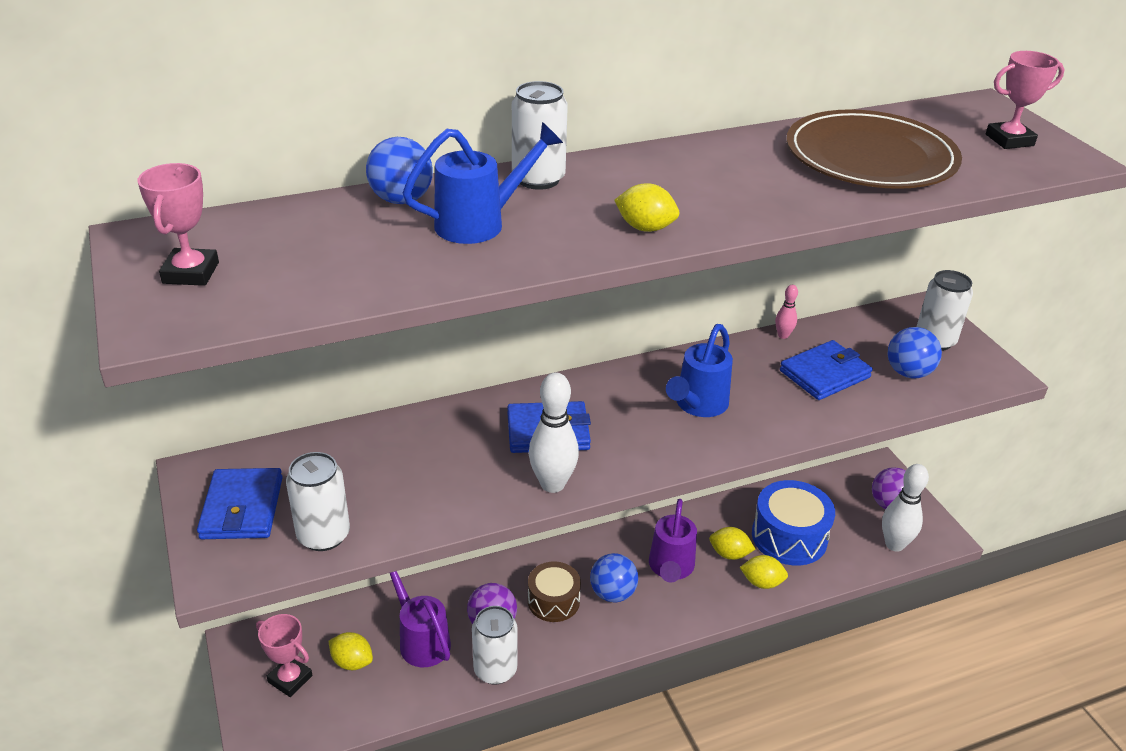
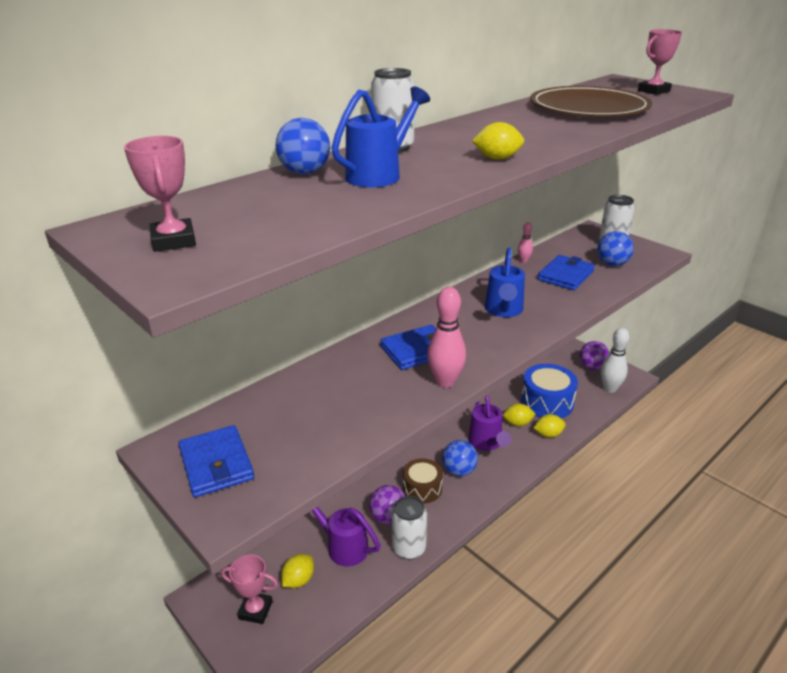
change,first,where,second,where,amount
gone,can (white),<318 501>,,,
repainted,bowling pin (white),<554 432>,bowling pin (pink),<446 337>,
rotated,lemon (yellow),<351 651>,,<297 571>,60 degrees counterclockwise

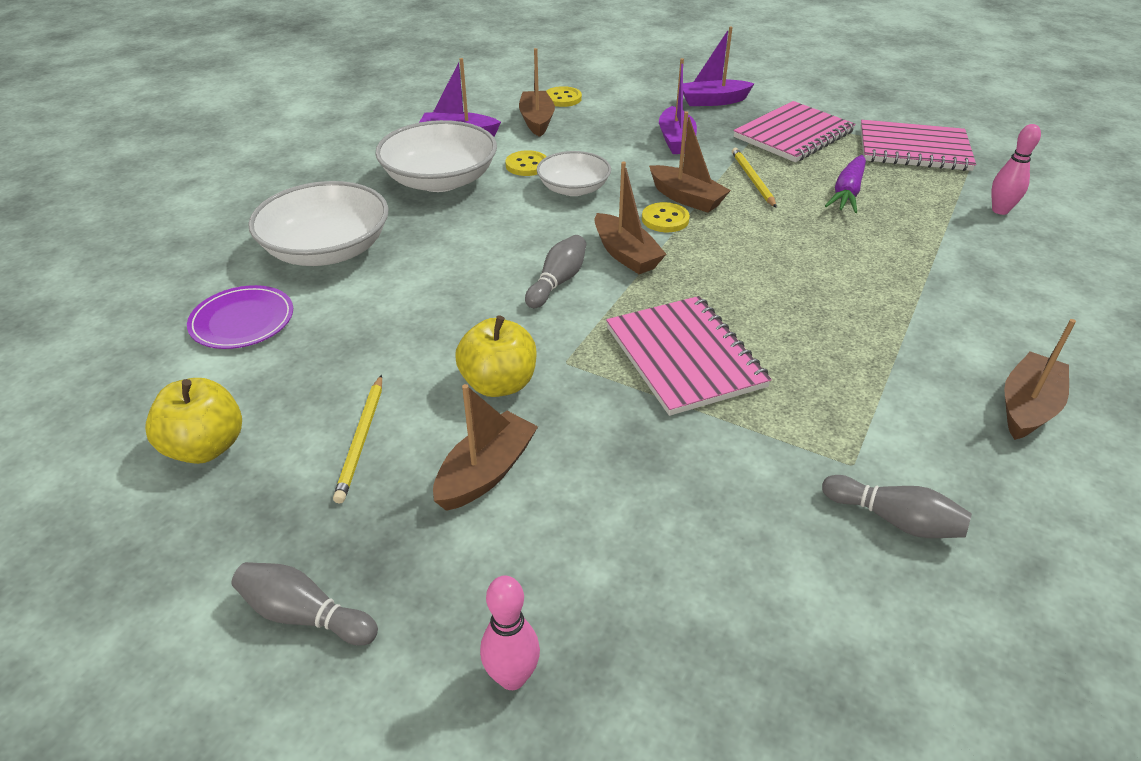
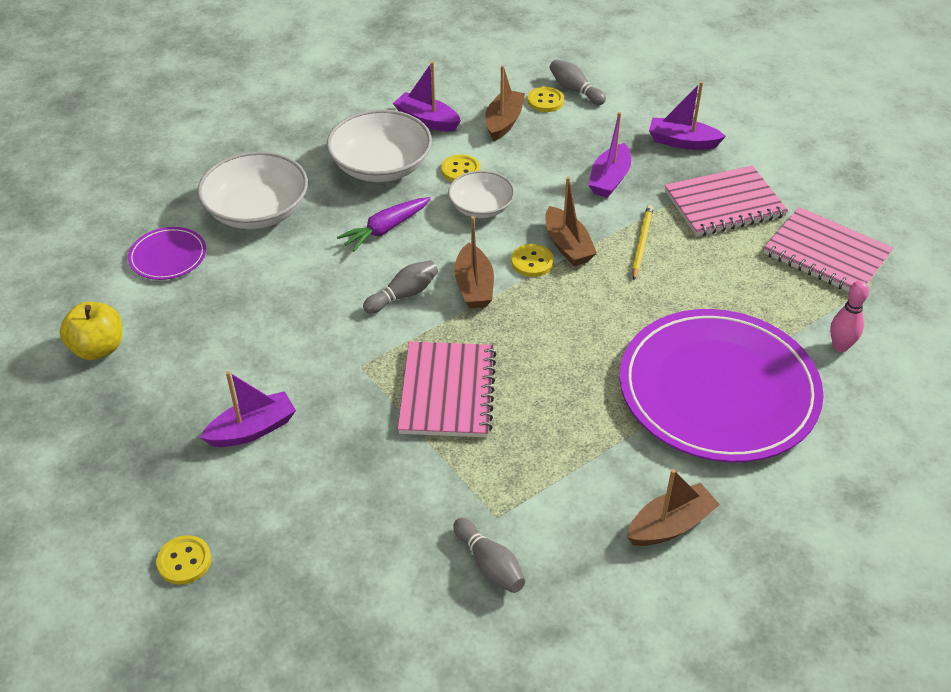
change,first,where,second,where,amount
gone,pencil (yellow),<357 439>,,,
gone,apple (yellow),<496 356>,,,
new,,,plate (purple),<721 386>,
shifted,bowling pin (grey),<305 604>,,<577 82>,
shifted,carrot (purple),<845 184>,,<384 224>,
swapped,bowling pin (pink),<510 633>,button (yellow),<183 560>,
repainted,boat (brown),<485 447>,boat (purple),<248 409>,

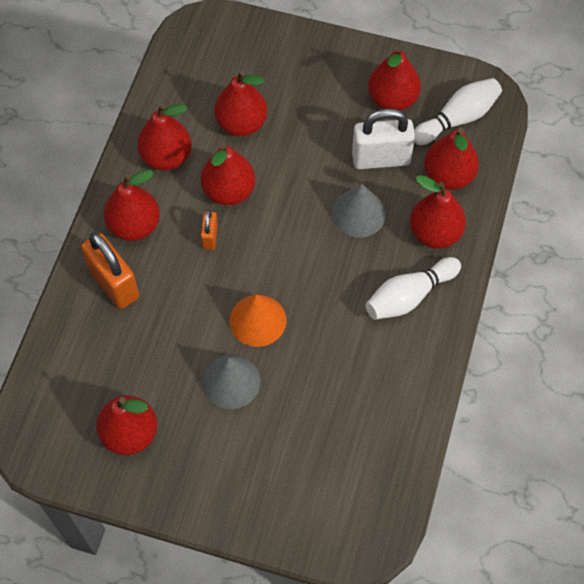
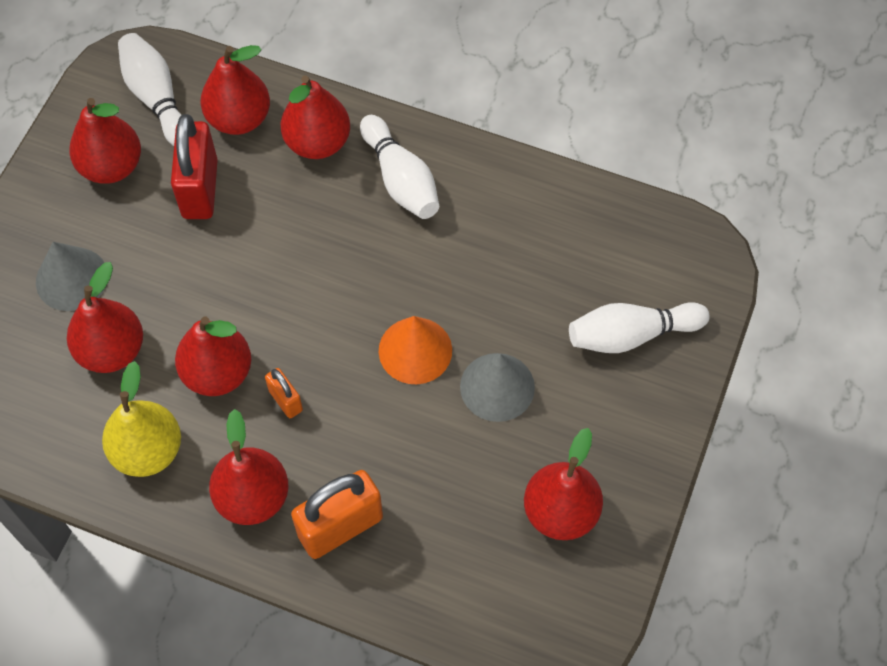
change,first,where,second,where,amount
new,,,bowling pin (white),<639 327>,
shifted,cone (grey),<359 211>,,<71 276>,
repainted,pear (red),<164 137>,pear (yellow),<141 419>,
repainted,padlock (white),<383 138>,padlock (red),<194 166>,
rotated,padlock (orange),<209 230>,,<284 393>,45 degrees clockwise

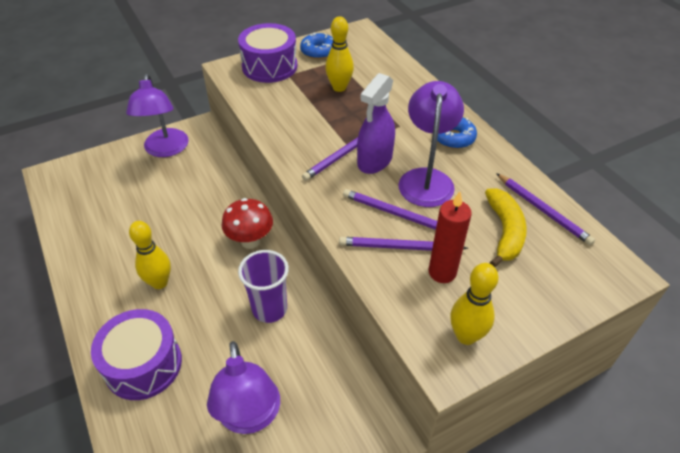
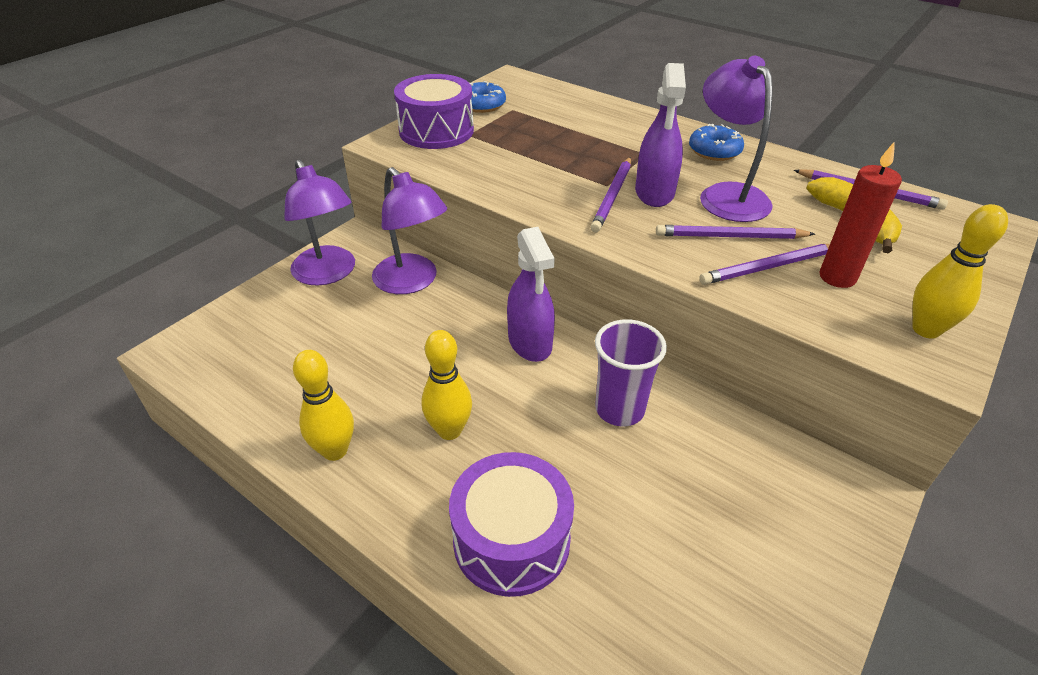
change,first,where,second,where,amount
shifted,lamp (purple),<243 387>,,<409 230>,
shifted,bowling pin (yellow),<339 54>,,<323 405>,
swapped,mushroom (red),<247 223>,spray bottle (purple),<531 294>,

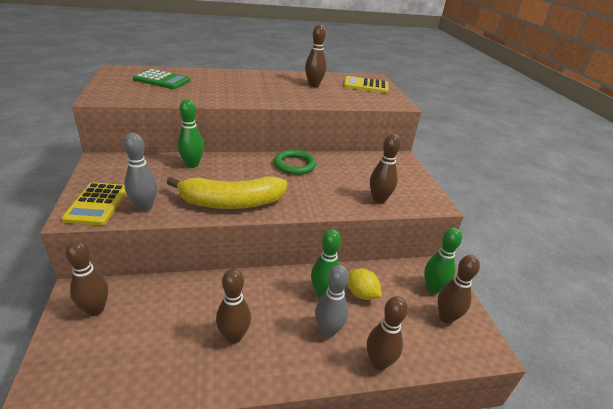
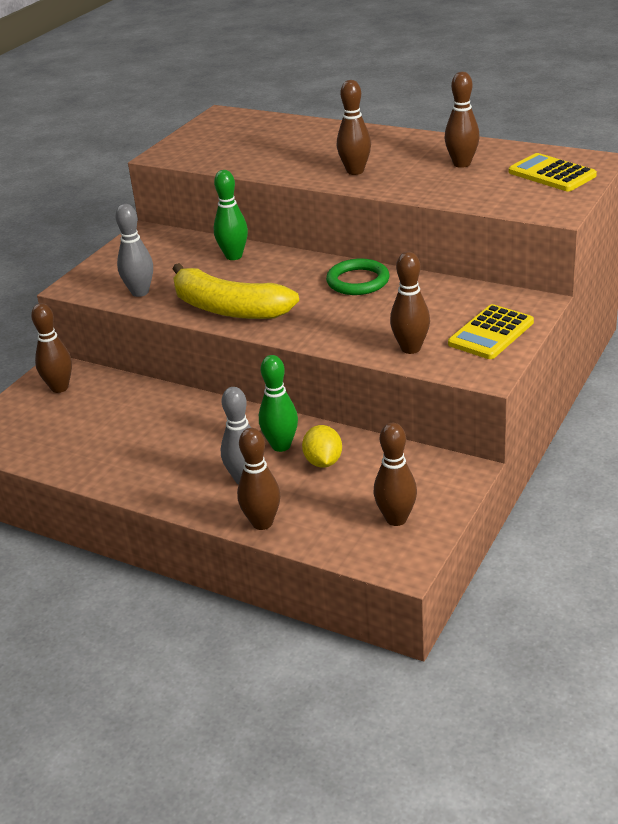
change,first,where,second,where,amount
gone,calculator (green),<162 79>,,,
gone,bowling pin (green),<443 261>,,,
shifted,calculator (yellow),<94 203>,,<491 331>,
shifted,bowling pin (brown),<233 306>,,<354 127>,

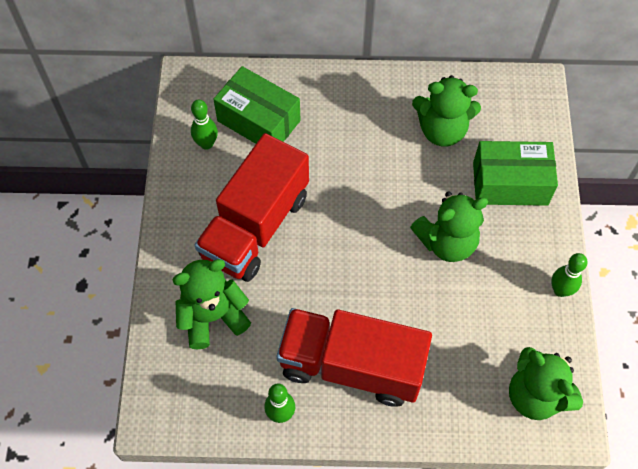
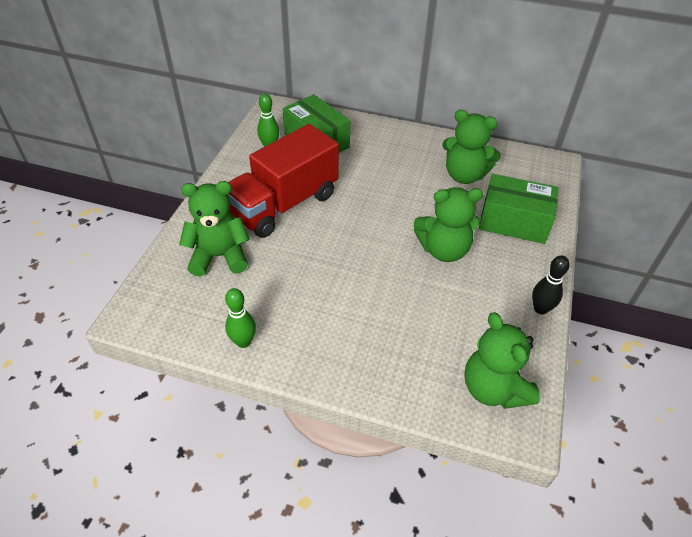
change,first,where,second,where,amount
gone,truck (red),<354 357>,,,
repainted,bowling pin (green),<569 275>,bowling pin (black),<551 285>,

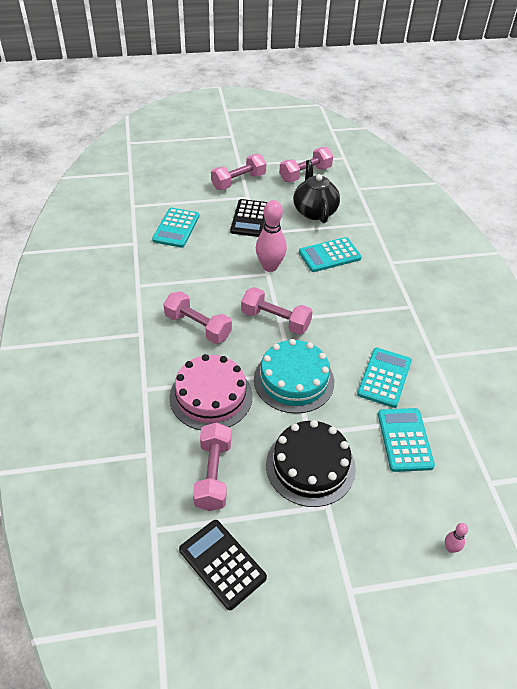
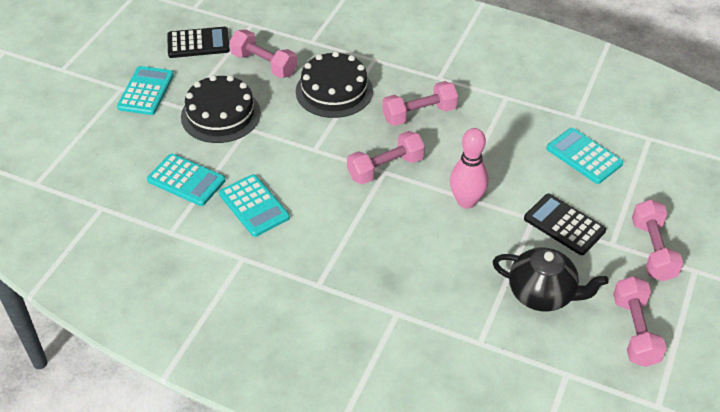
change,first,where,second,where,amount
gone,cake (turquoise),<294 376>,,,
gone,bowling pin (pink),<456 538>,,,
shifted,calculator (turquoise),<330 254>,,<145 90>,
repainted,cake (pink),<210 392>,cake (black),<334 84>,

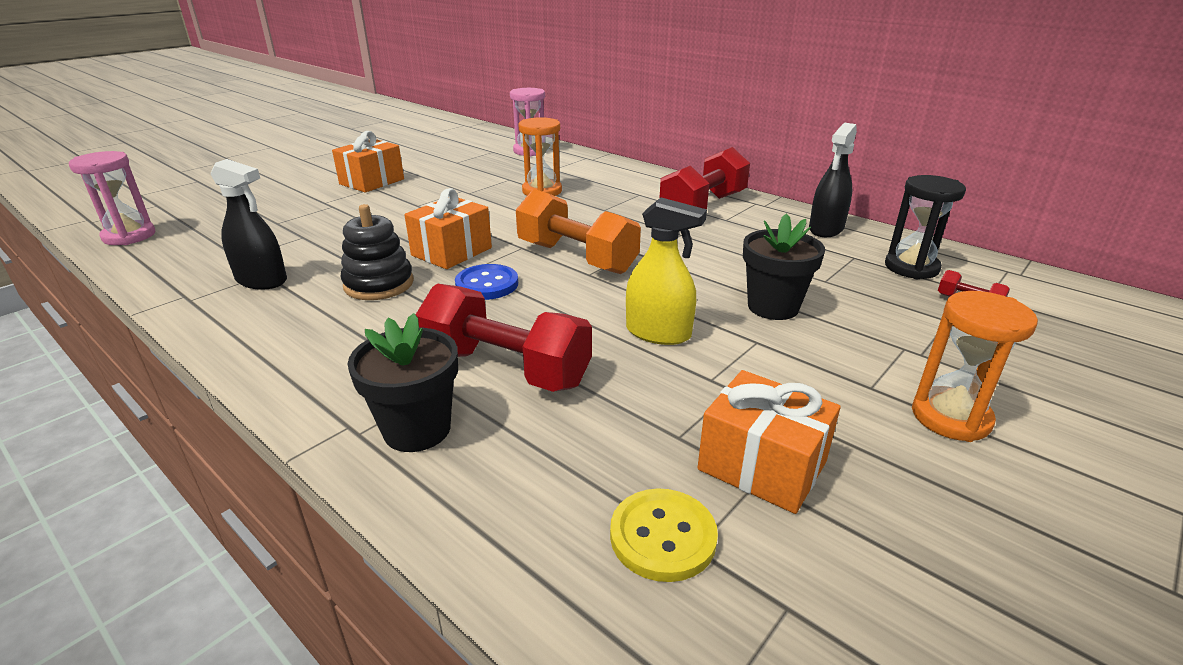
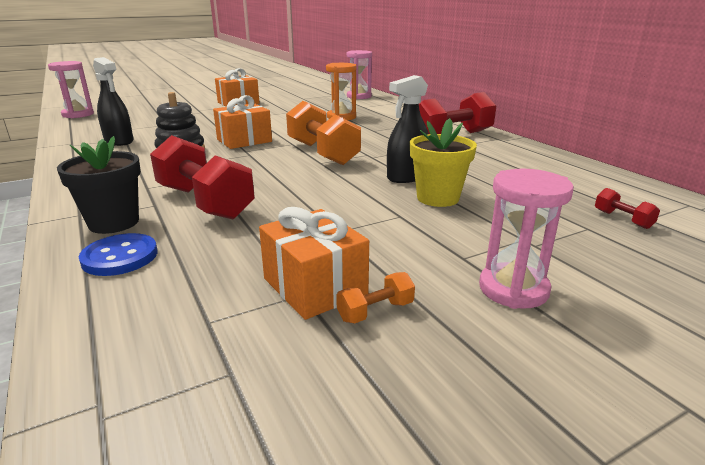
change,first,where,second,where,amount
gone,button (yellow),<664 535>,,,
gone,spray bottle (yellow),<666 271>,,,
gone,hourglass (black),<925 227>,,,
new,,,dumbbell (orange),<375 297>,
shifted,button (blue),<486 282>,,<118 254>,
shifted,spray bottle (black),<833 180>,,<408 129>,
repainted,flower pot (black),<784 266>,flower pot (yellow),<443 162>,
repainted,hourglass (orange),<975 366>,hourglass (pink),<526 239>,

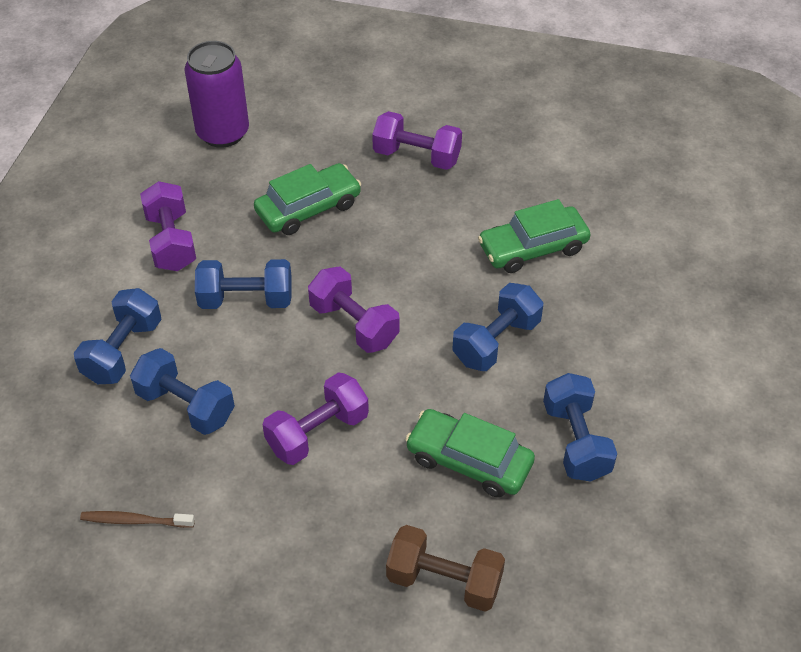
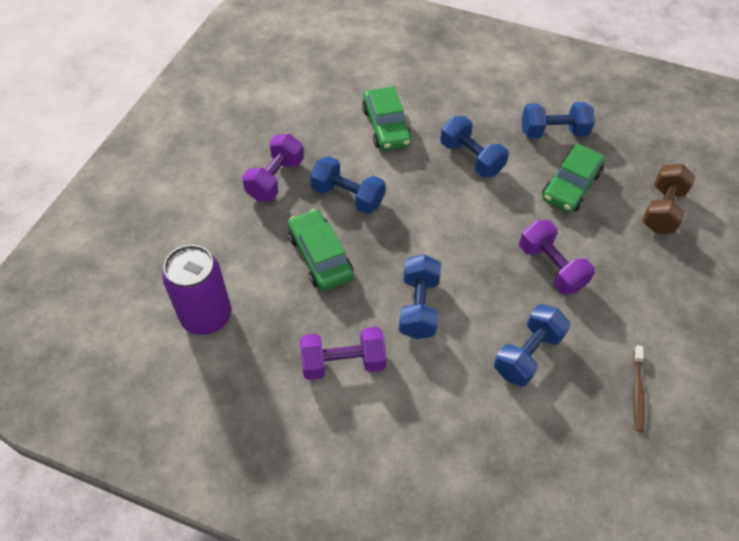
change,first,where,second,where,amount
gone,dumbbell (purple),<354 309>,,,
shifted,dumbbell (blue),<118 336>,,<347 185>,

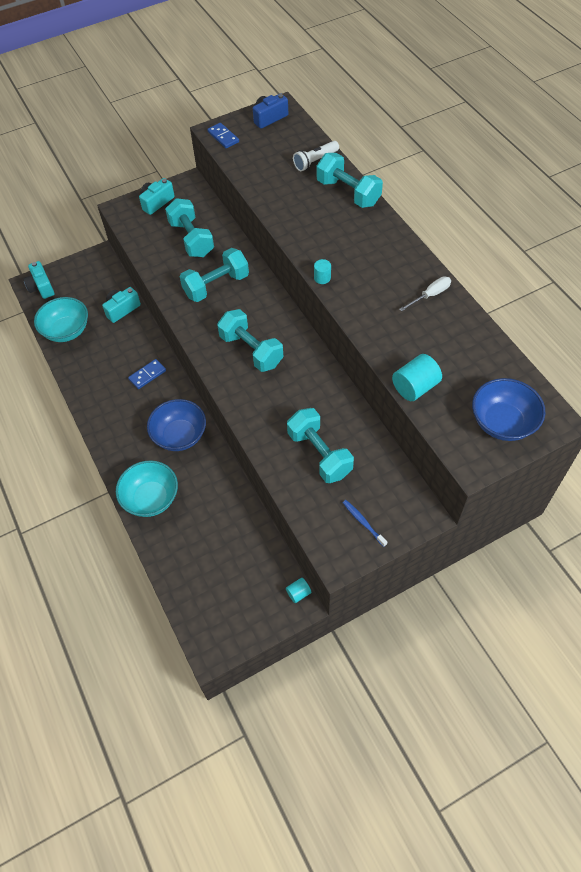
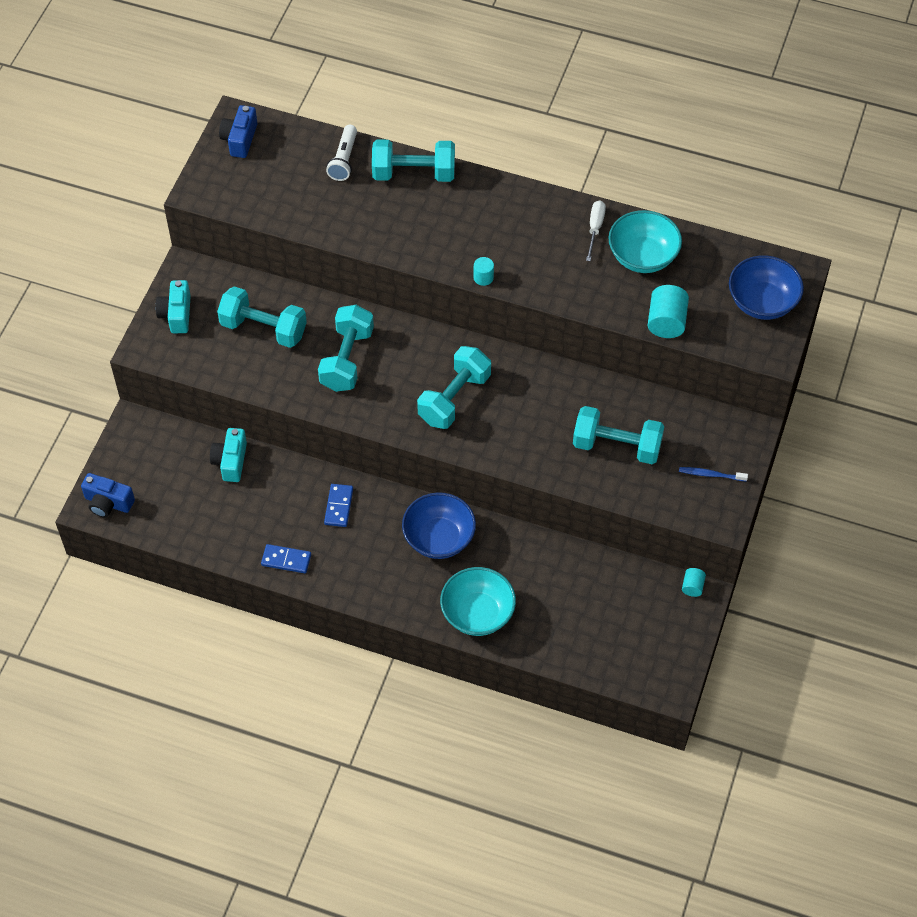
change,first,where,second,where,amount
shifted,bowl (turquoise),<61 319>,,<645 241>,
shifted,domino (blue),<223 135>,,<286 558>,
repainted,camera (turquoise),<39 280>,camera (blue),<108 495>,
rotated,dumbbell (turquoise),<250 340>,,<454 387>,60 degrees counterclockwise

